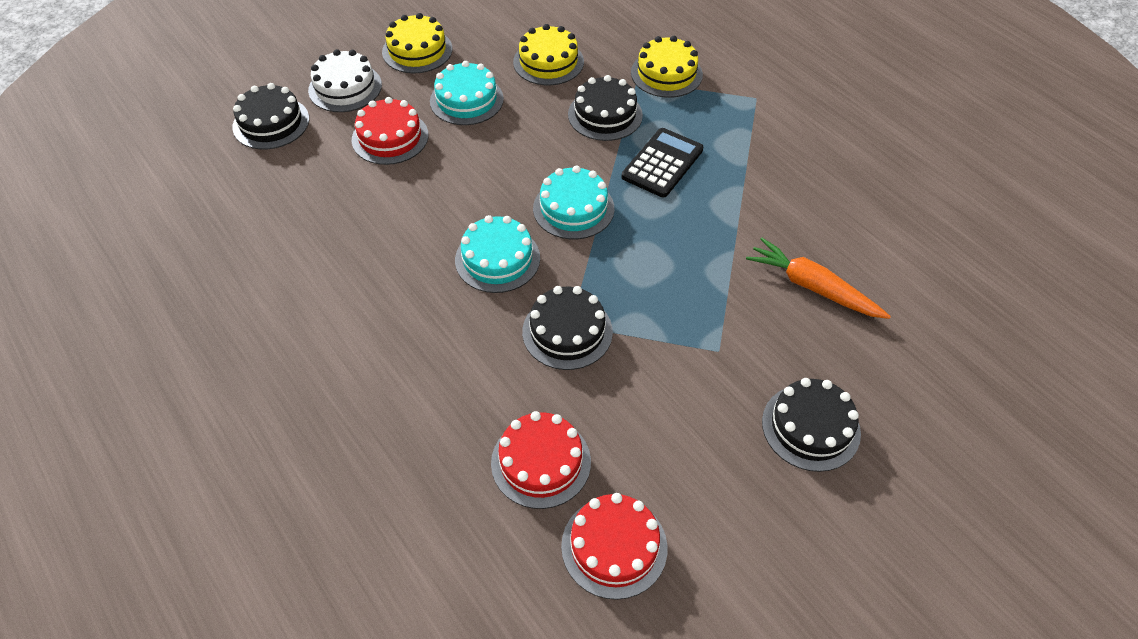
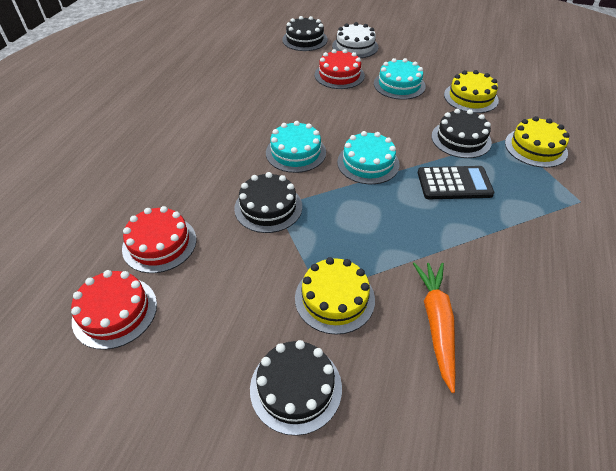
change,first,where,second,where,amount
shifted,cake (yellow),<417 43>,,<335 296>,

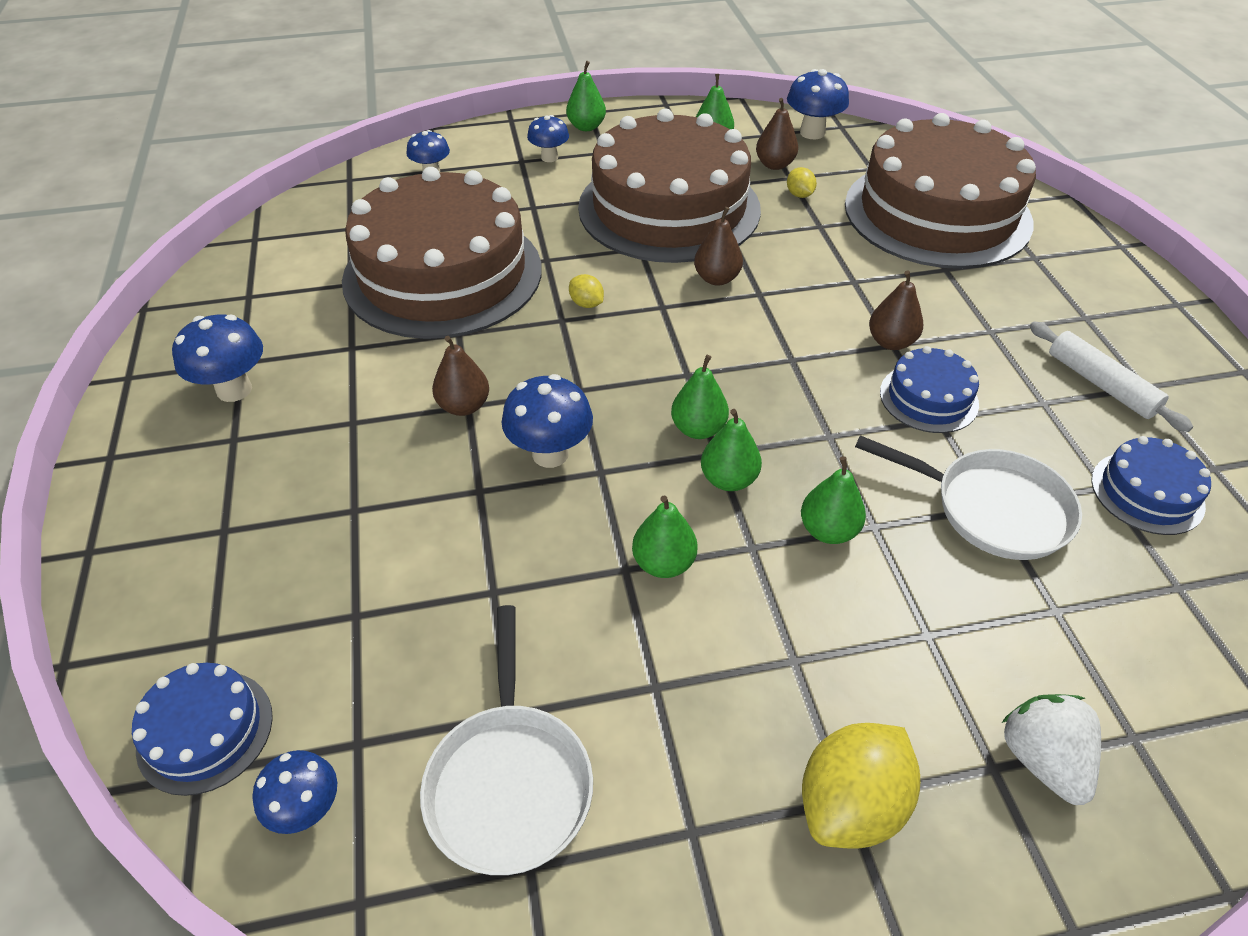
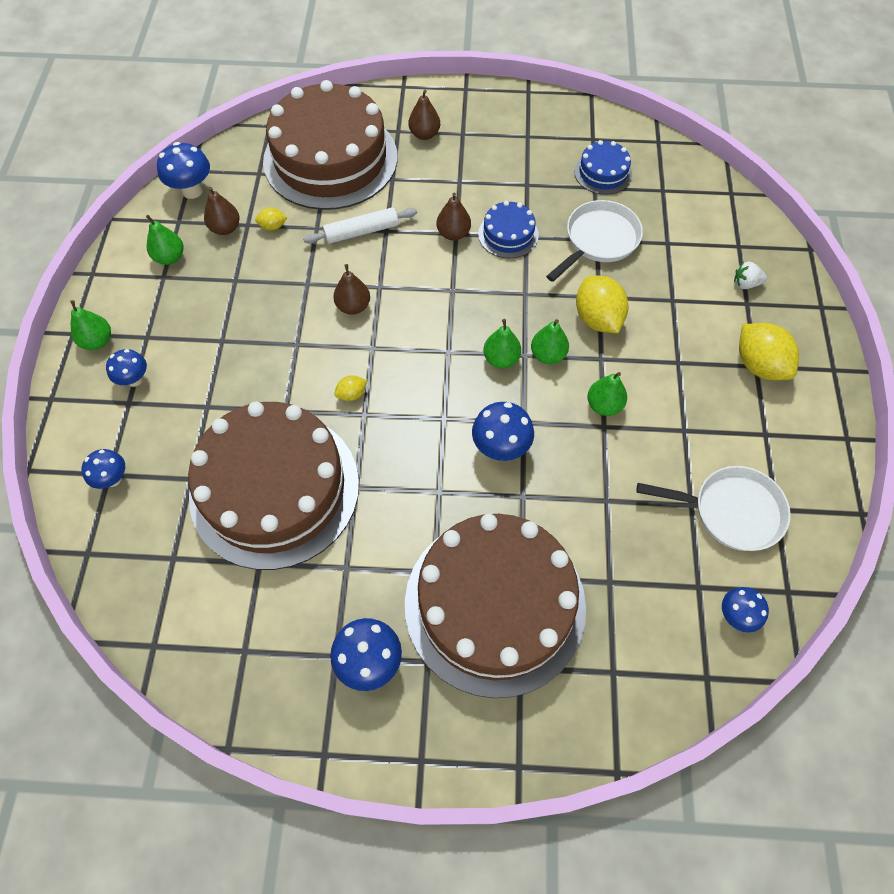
change,first,where,second,where,amount
gone,cake (blue),<202 729>,,,
shifted,pear (brown),<460 376>,,<424 115>,
shifted,cake (brown),<669 186>,,<495 606>,
shifted,rolling pin (white),<1111 377>,,<360 225>,
swapped,pear (green),<833 500>,lemon (yellow),<602 304>,
scaled,strawberry (white),<1051 749>,,<750 275>,x0.65

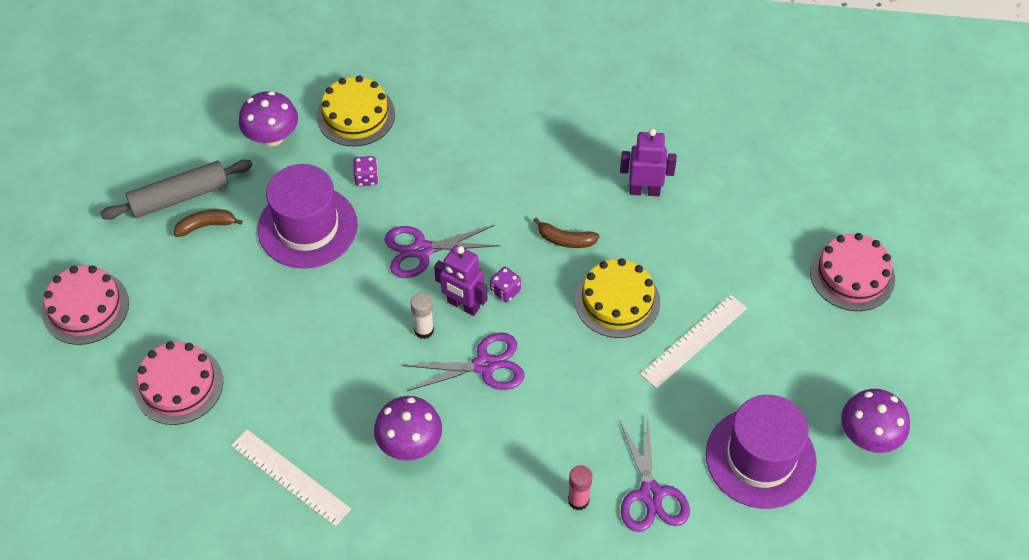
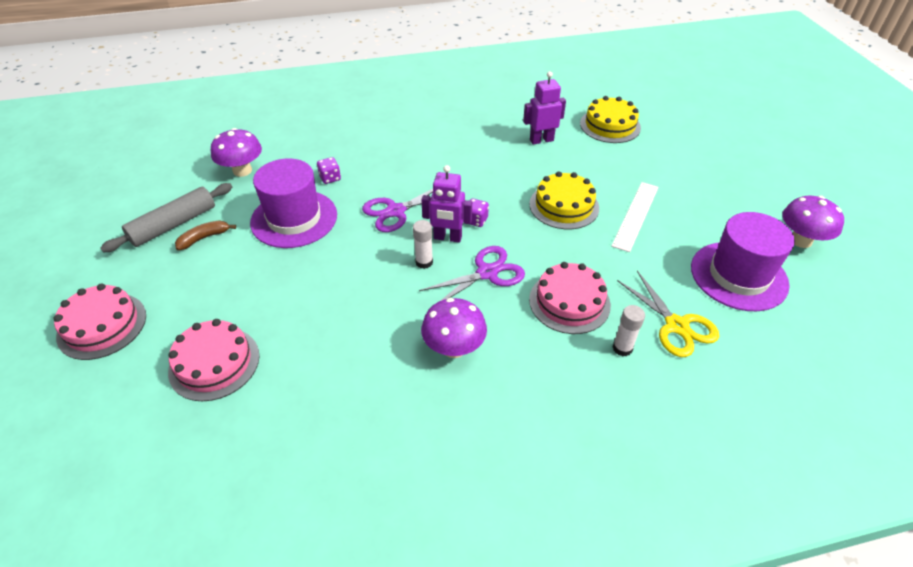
change,first,where,second,where,amount
gone,ruler (white),<291 478>,,,
gone,banana (brown),<566 233>,,,
shifted,cake (yellow),<356 111>,,<610 119>,
shifted,cake (pink),<852 272>,,<570 298>,
repainted,glue stick (pink),<580 487>,glue stick (white),<629 330>,
repainted,scissors (purple),<654 474>,scissors (yellow),<668 314>,

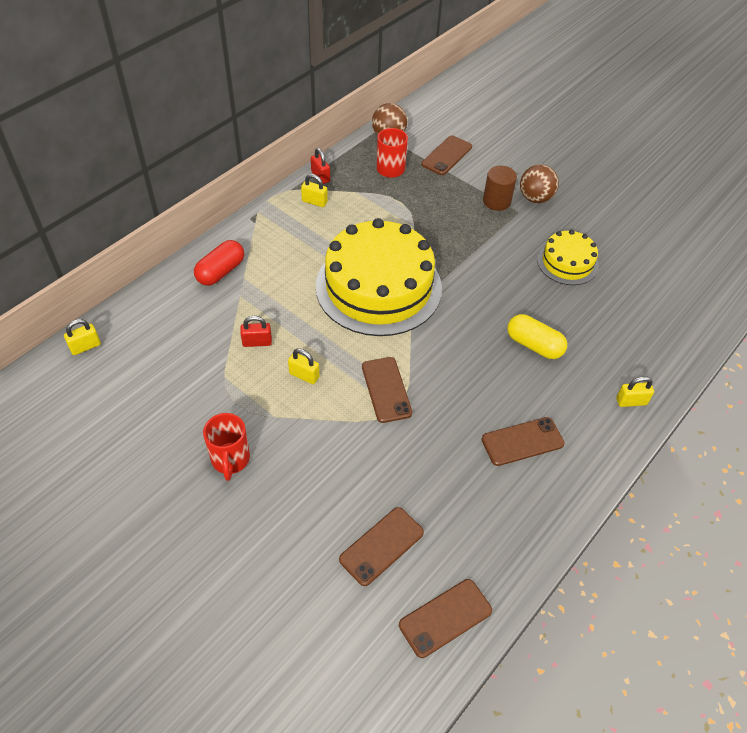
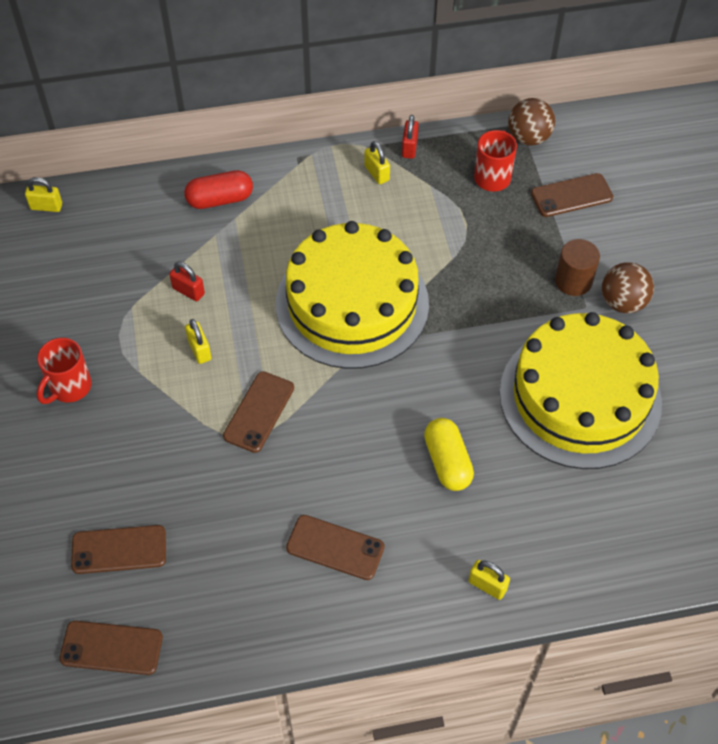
change,first,where,second,where,amount
scaled,cake (yellow),<568 257>,,<581 390>,x2.00

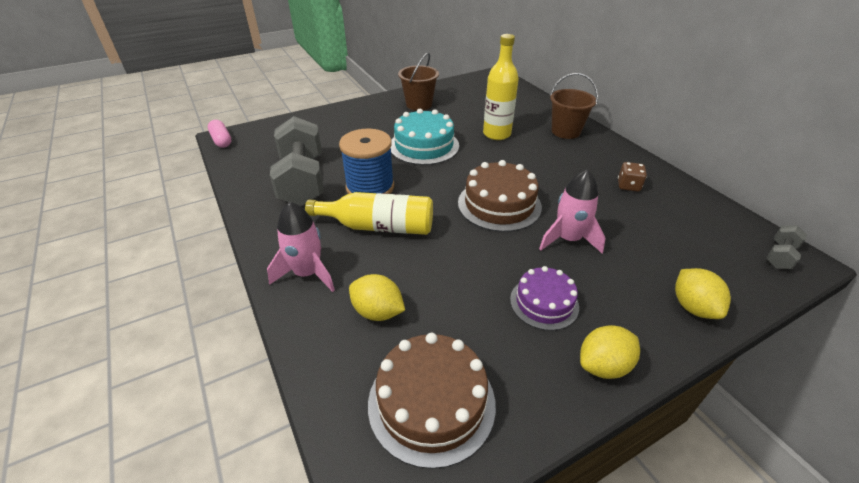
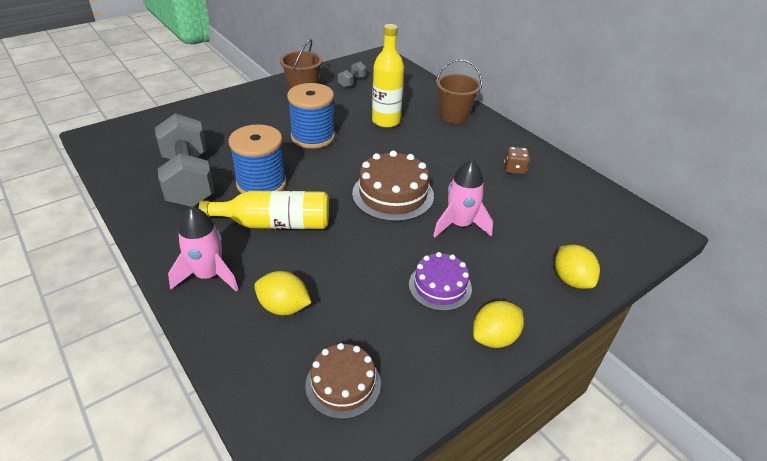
change,first,where,second,where,amount
gone,capsule (pink),<220 134>,,,
shifted,dumbbell (grey),<786 247>,,<352 74>,
swapped,cake (turquoise),<425 137>,spool (blue),<311 116>,
scaled,cake (brown),<432 401>,,<343 381>,x0.64

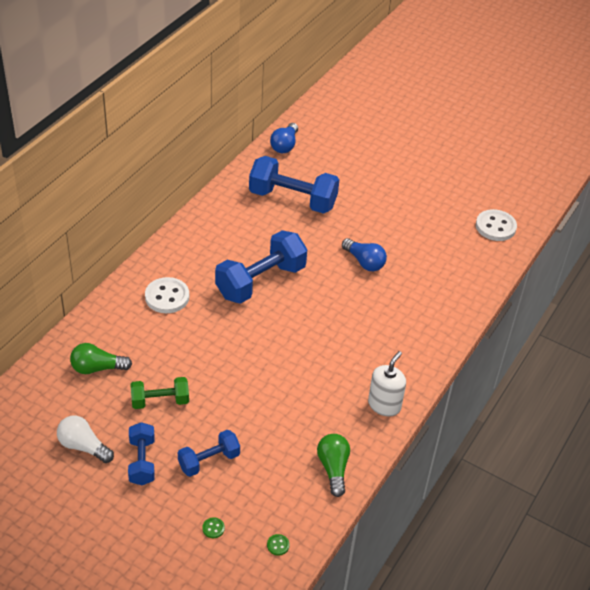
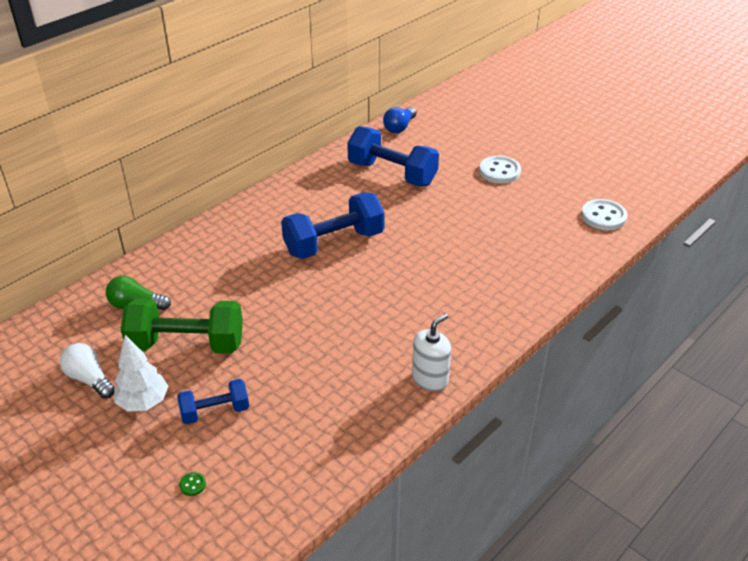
change,first,where,second,where,amount
gone,button (green),<278 545>,,,
gone,light bulb (green),<333 465>,,,
gone,light bulb (blue),<364 254>,,,
shifted,button (white),<167 295>,,<500 170>,
swapped,dumbbell (blue),<141 453>,tree (white),<141 373>,
scaled,dumbbell (green),<159 393>,,<182 326>,x1.79

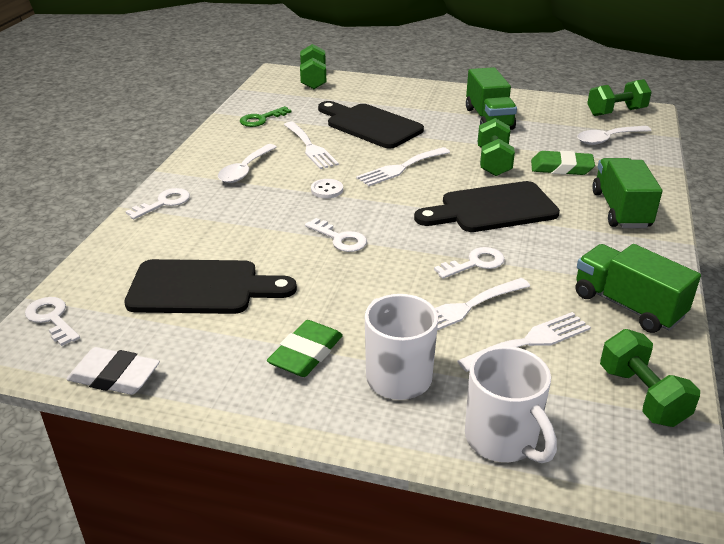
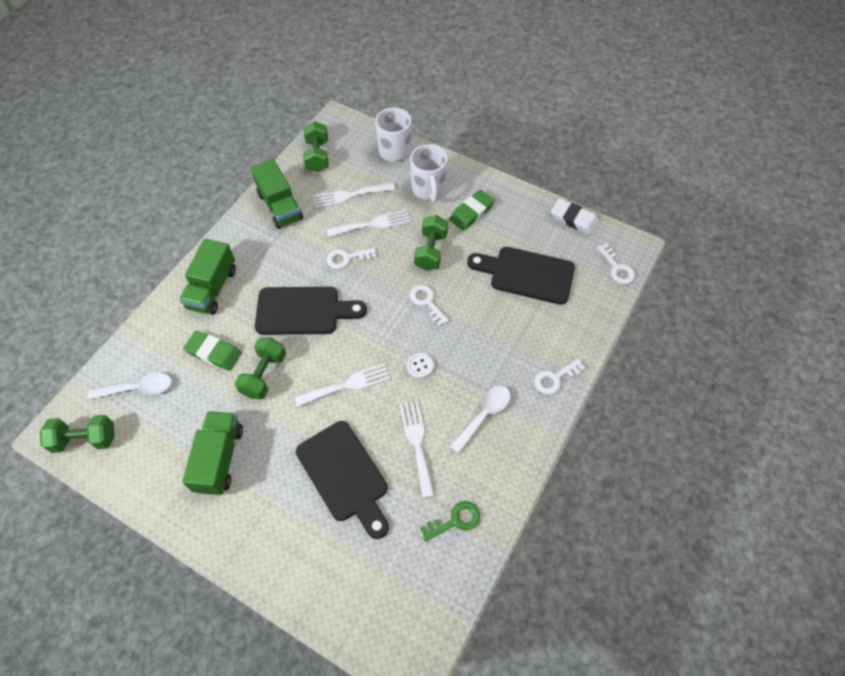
change,first,where,second,where,amount
shifted,dumbbell (green),<313 66>,,<431 243>,

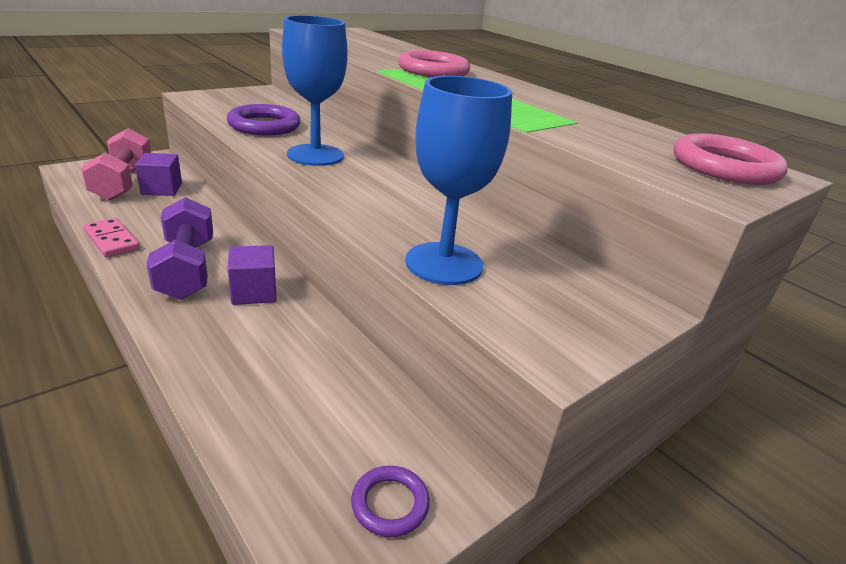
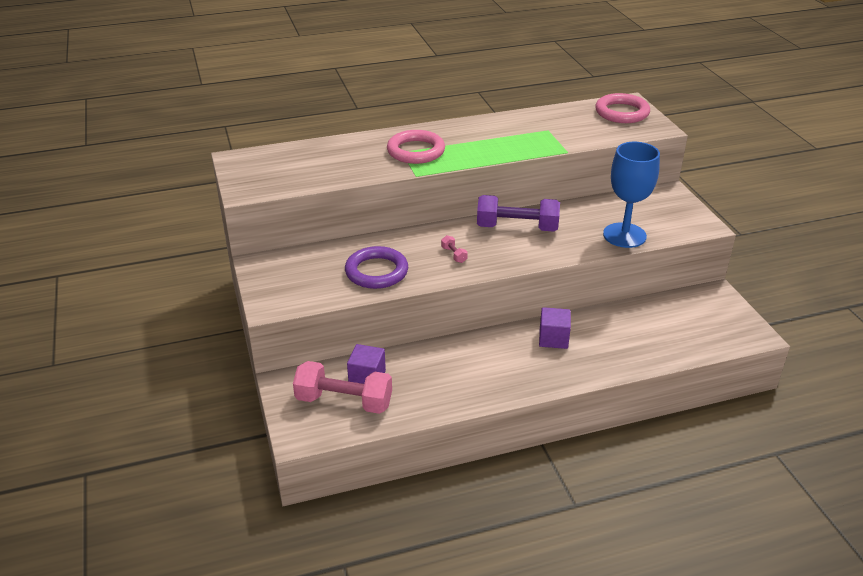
change,first,where,second,where,amount
gone,domino (pink),<111 237>,,,
gone,ring (purple),<390 501>,,,
shifted,dumbbell (purple),<179 248>,,<518 213>,
swapped,goblet (blue),<315 90>,dumbbell (pink),<454 249>,

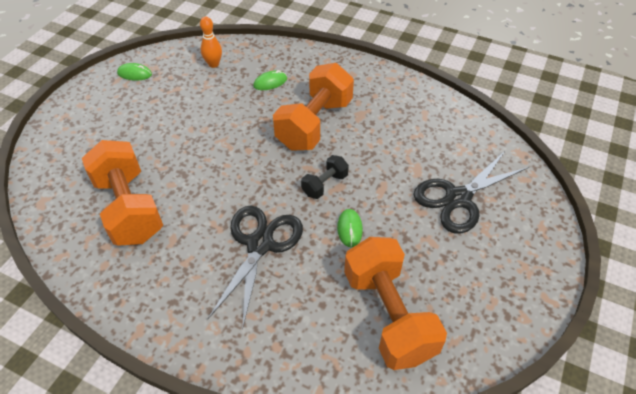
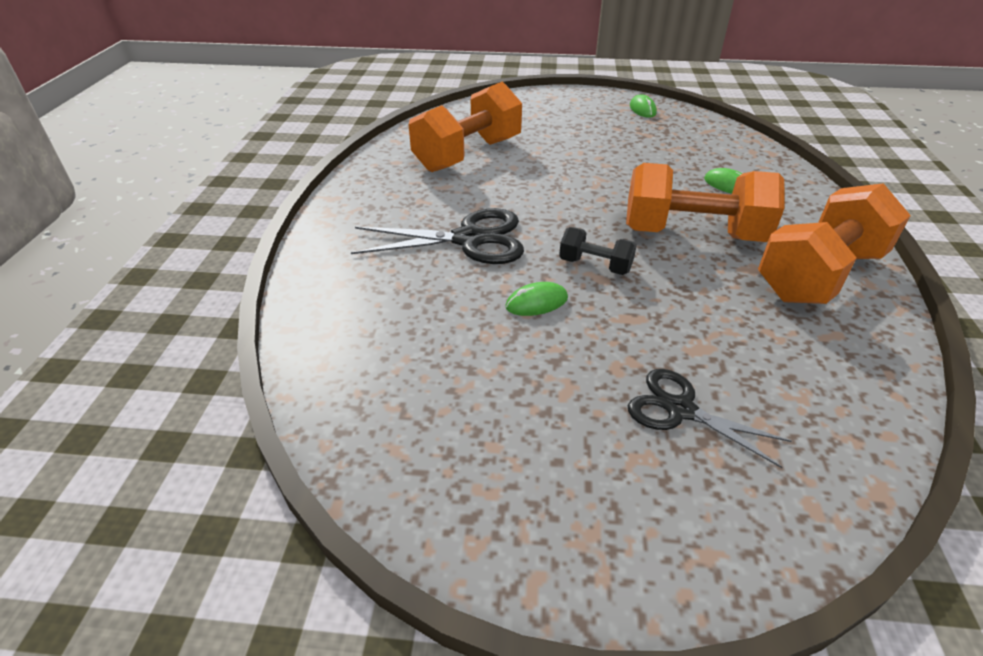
change,first,where,second,where,amount
gone,bowling pin (orange),<211 42>,,,
shifted,dumbbell (orange),<395 303>,,<834 243>,
scaled,scissors (black),<471 192>,,<710 418>,x0.64

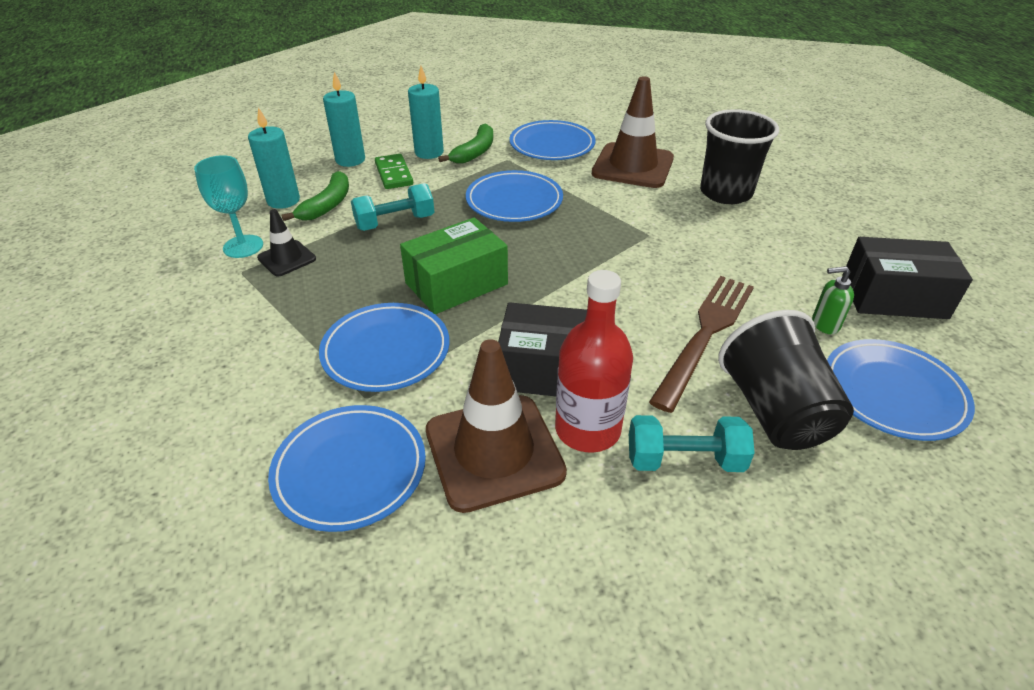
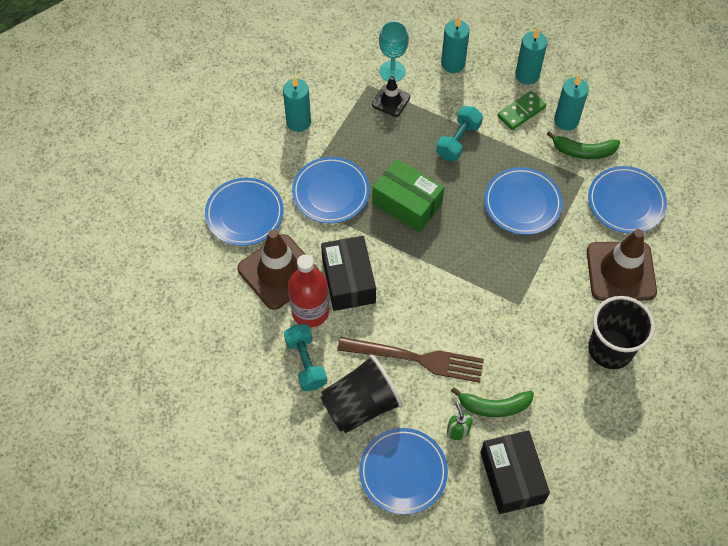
change,first,where,second,where,amount
new,,,candle (turquoise),<297 104>,
shifted,banana (green),<315 196>,,<492 402>,
rotated,dumbbell (turquoise),<392 207>,,<459 133>,75 degrees clockwise

